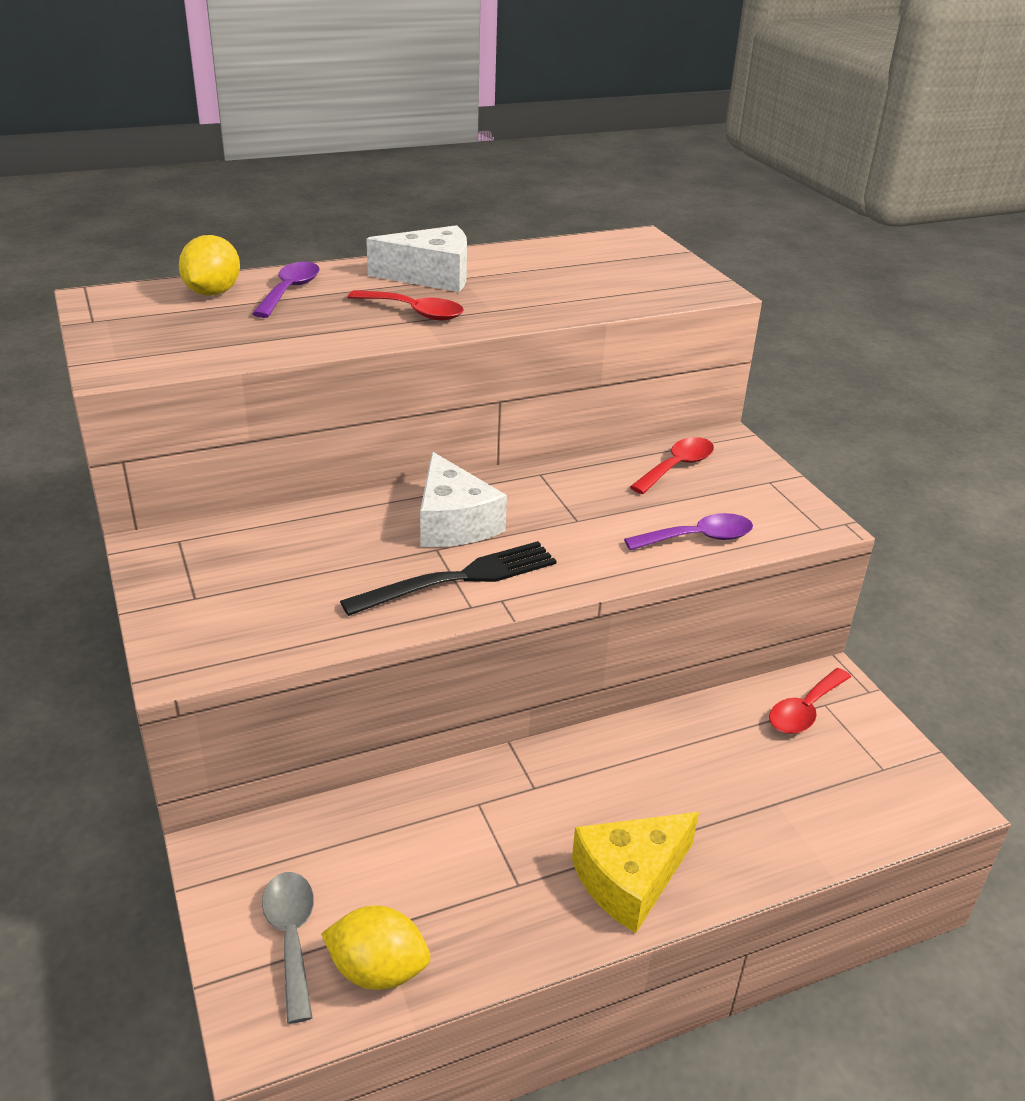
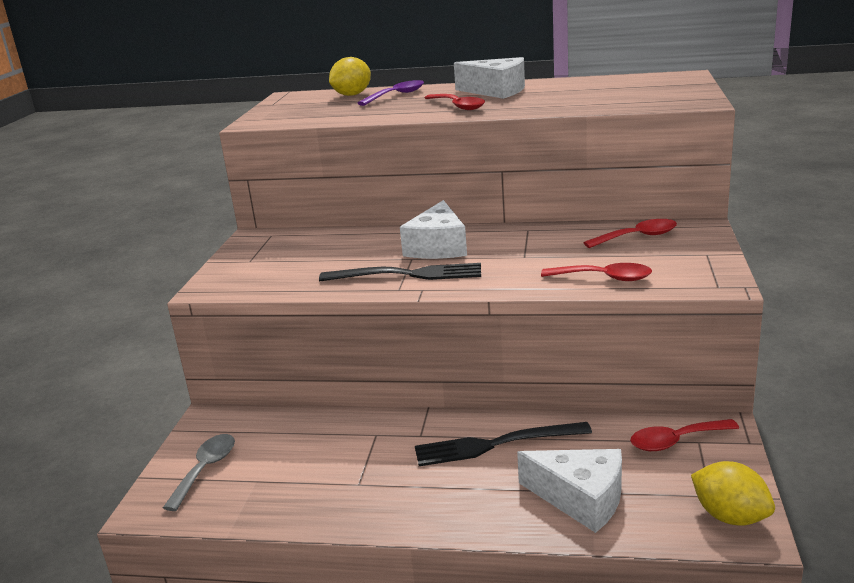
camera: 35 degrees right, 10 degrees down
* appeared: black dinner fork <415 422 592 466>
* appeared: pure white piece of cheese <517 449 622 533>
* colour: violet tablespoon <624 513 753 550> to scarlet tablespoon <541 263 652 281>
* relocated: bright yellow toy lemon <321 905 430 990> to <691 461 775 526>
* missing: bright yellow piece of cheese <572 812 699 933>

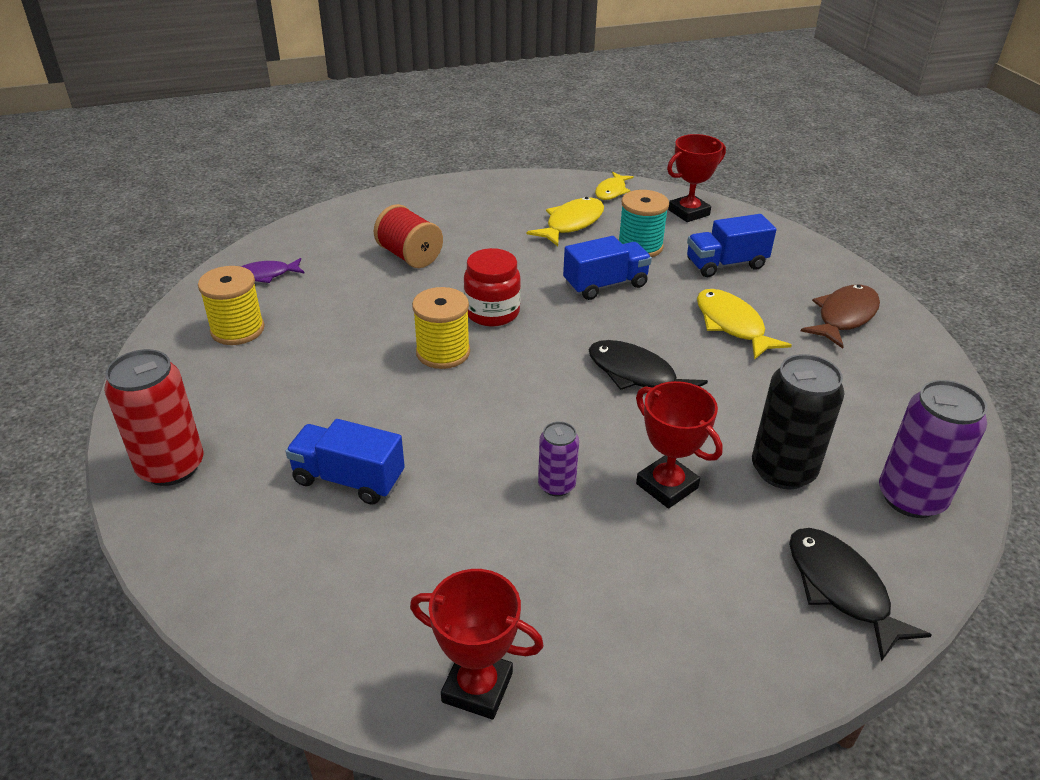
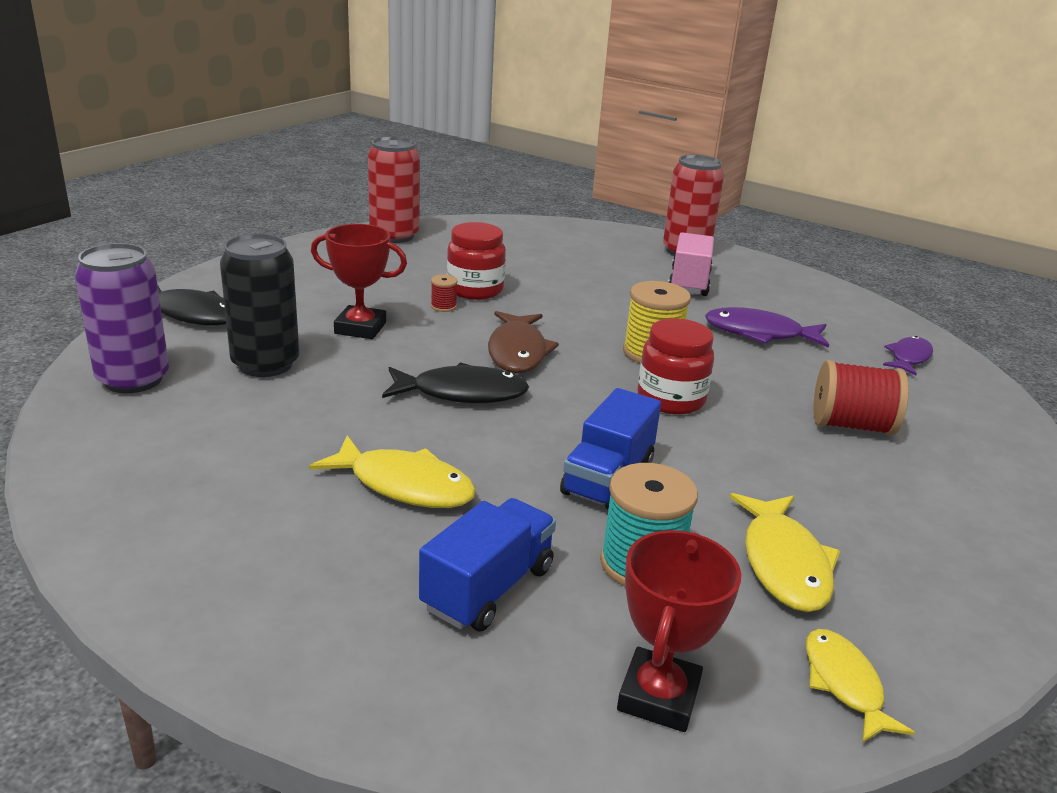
camera: 140 degrees right, 10 degrees down
* exchanged: scarlet trophy <410 569 544 719> to scarlet can <368 136 420 243>
* exchanged: violet can <538 421 579 496> to scarlet spool <431 274 458 312>
* appeared: scarlet jam jar <447 222 506 300>
* relocated: russet fish figure <801 285 880 349> to <488 311 559 373>
* appeared: pink truck <668 232 714 296>
* appeared: violet fish figure <705 307 829 348>
* missing: bright yellow spool <198 266 265 345>
* missing: cobalt truck <285 419 405 505>

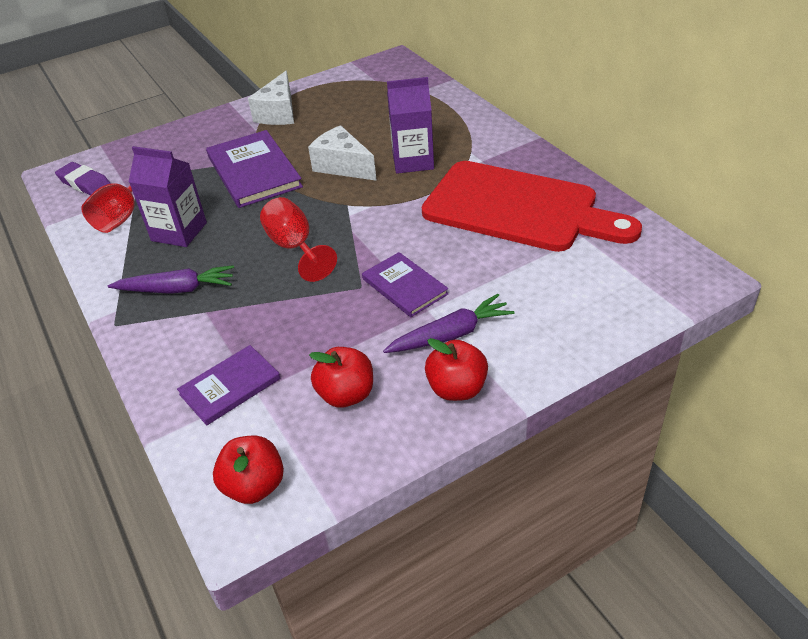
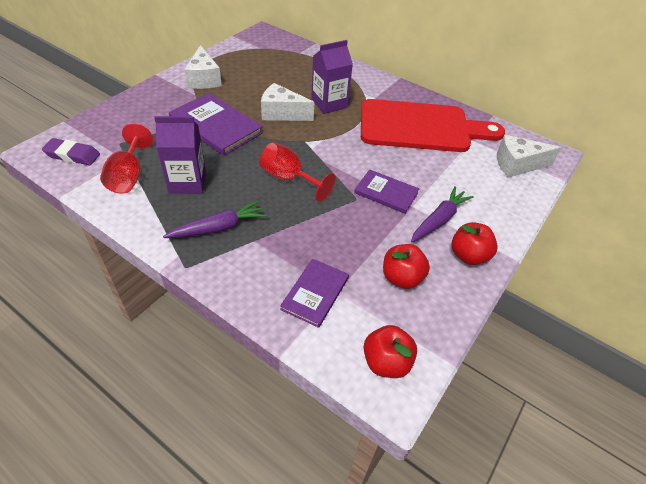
camera: 30 degrees left, 5 degrees up
* appeared: pure white piece of cheese <497 135 561 178>

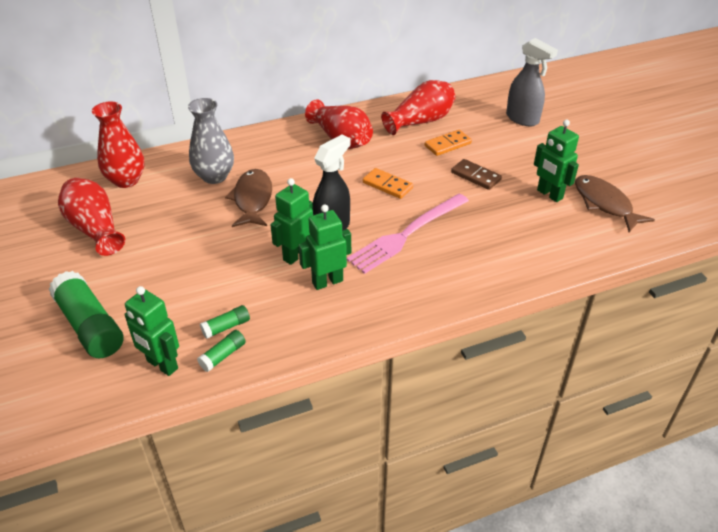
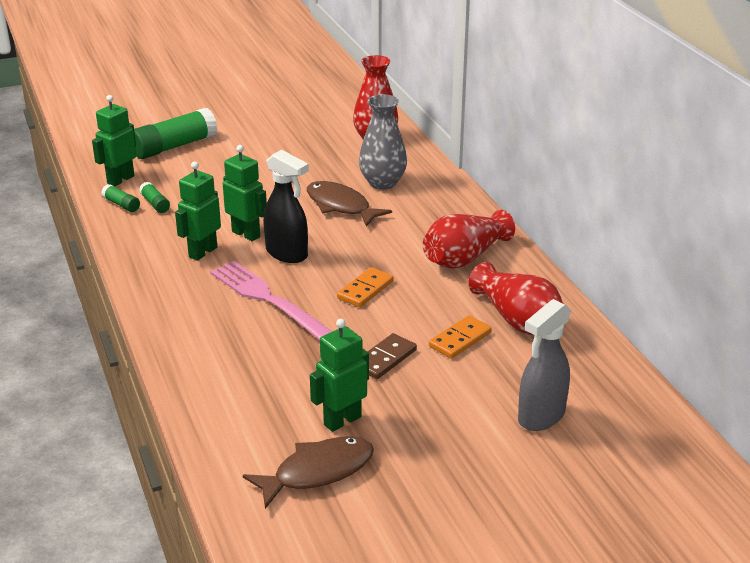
camera: 90 degrees right, 10 degrees down
* spun: emerald robot figure <298 204 351 290> = <175 162 221 261> 120 degrees counterclockwise
* spun: russet fish figure <225 169 272 227> = <307 181 392 227> 135 degrees counterclockwise
* spun: orange domino piece <425 130 472 156> = <429 315 492 359> 75 degrees clockwise
* missing: scarlet tall vase <58 178 125 256>

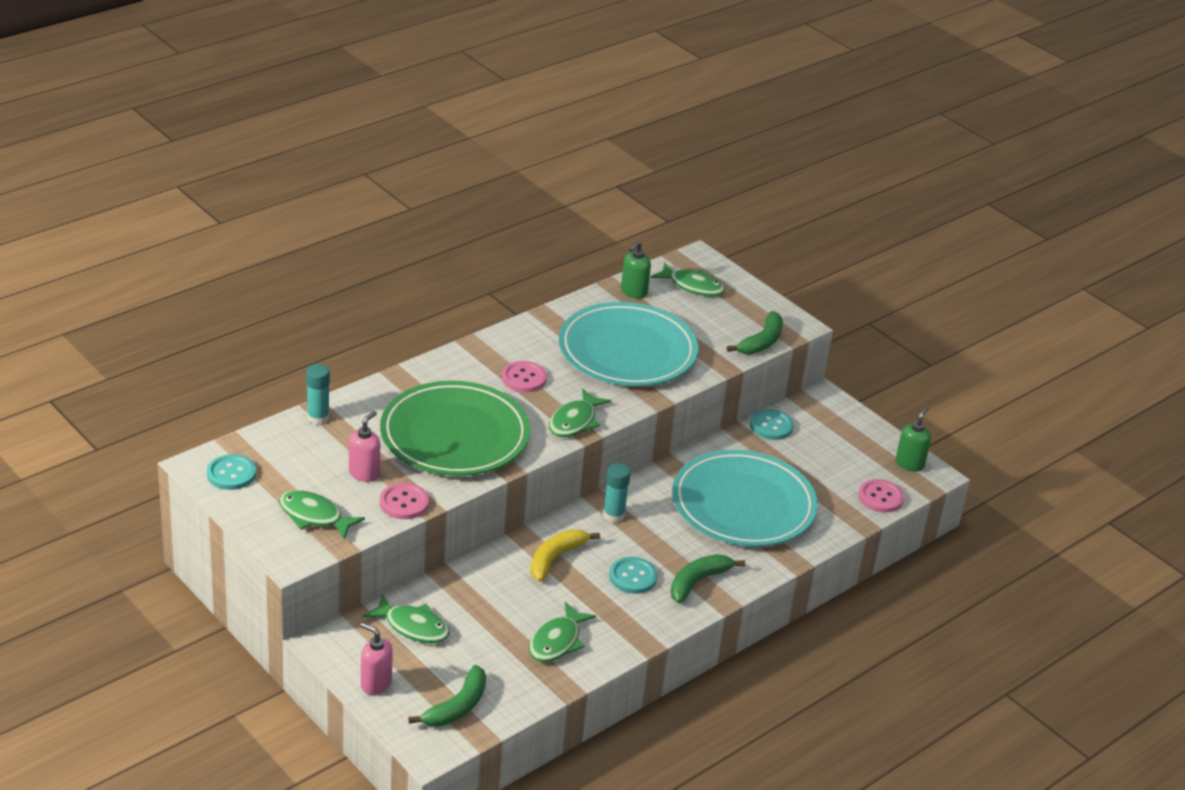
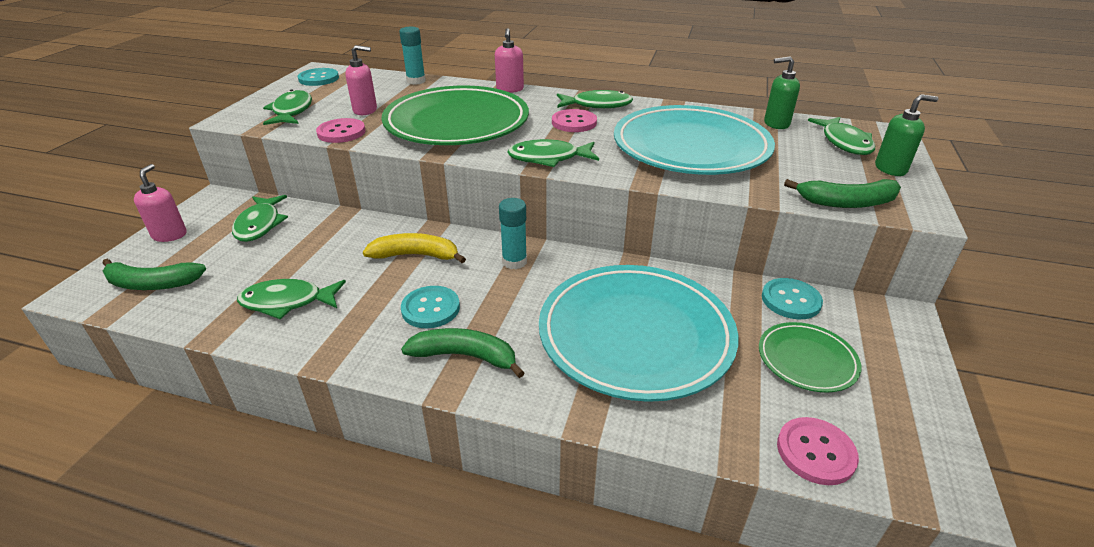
camera: 60 degrees right, 0 degrees up
* appeared: pink pump bottle <495 28 524 93>
* appeared: emerald fish figure <557 90 633 109>
* appeared: emerald plate <759 322 861 392>
* relocated: emerald pump bottle <896 407 931 472> to <875 94 938 176>

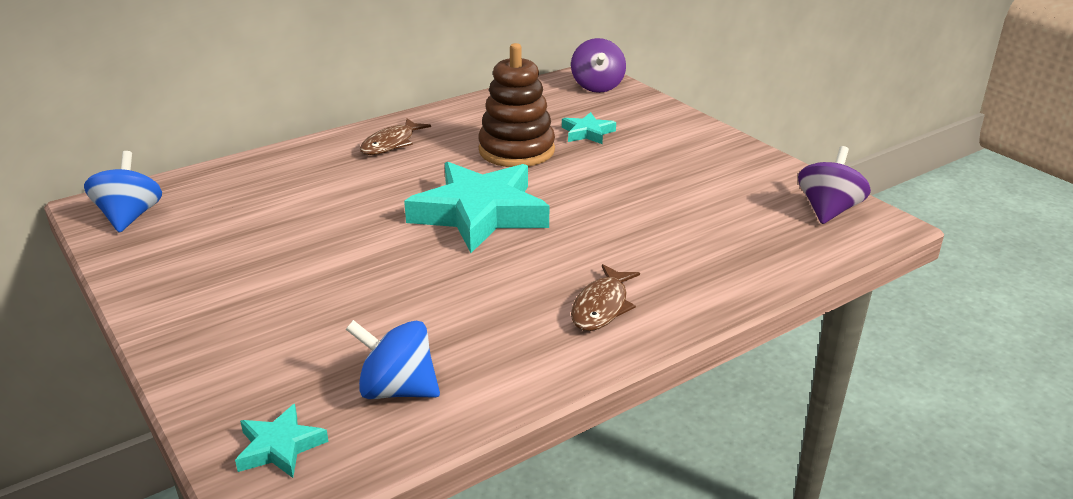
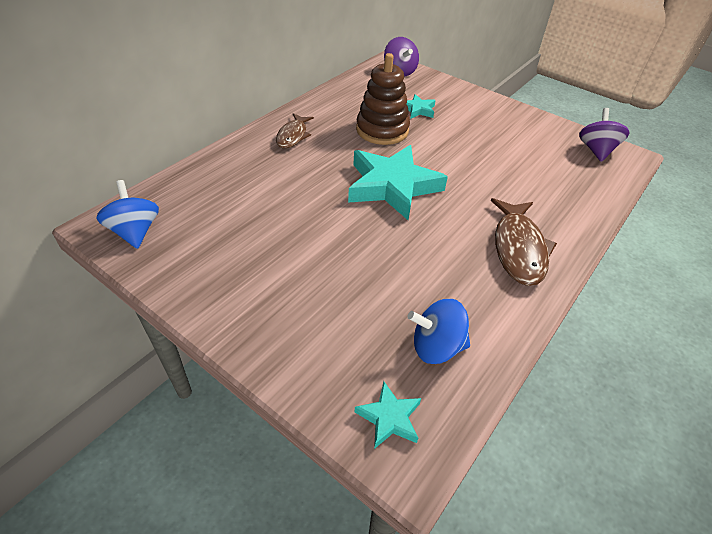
camera: 20 degrees left, 15 degrees up
* size: russet fish figure <571 264 640 331> = <491 198 557 286> x1.58

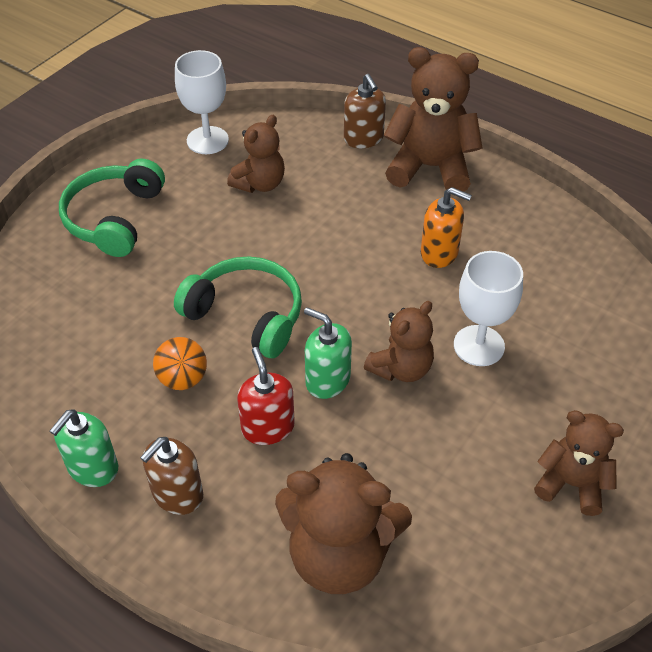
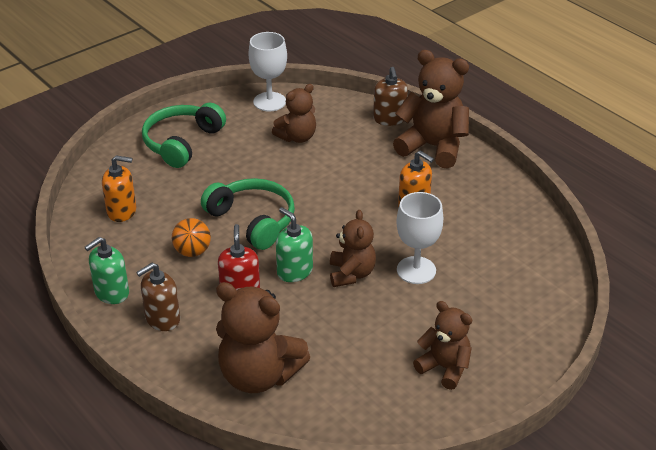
camera: 15 degrees right, 10 degrees down
* appeared: orange pump bottle <102 155 136 222>
* spun: russet stuffed bear <364 301 434 382> = <330 210 376 287> 60 degrees counterclockwise

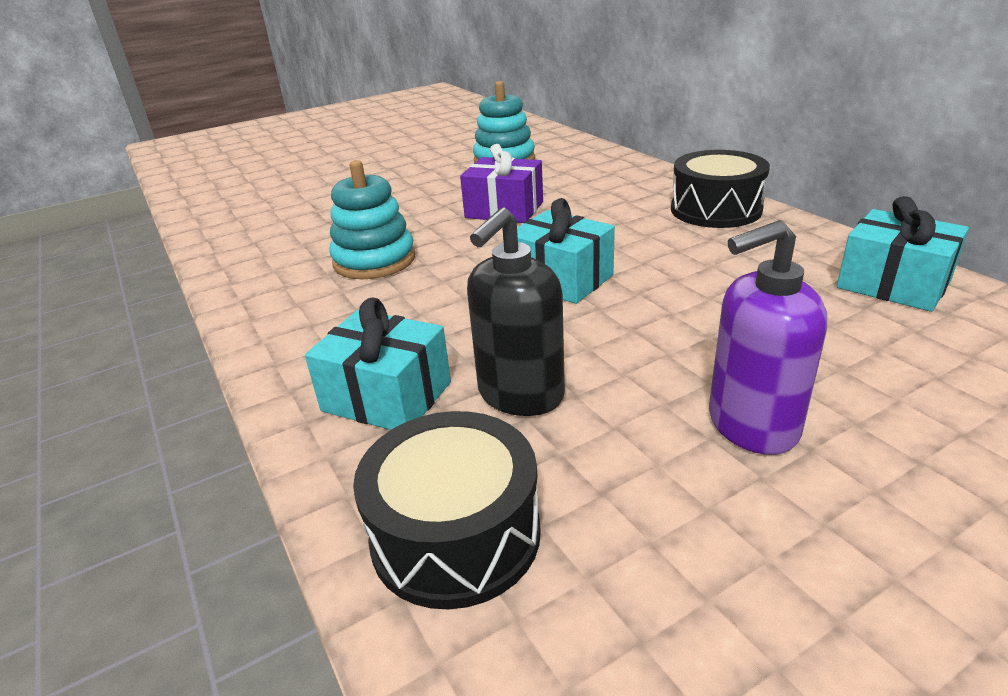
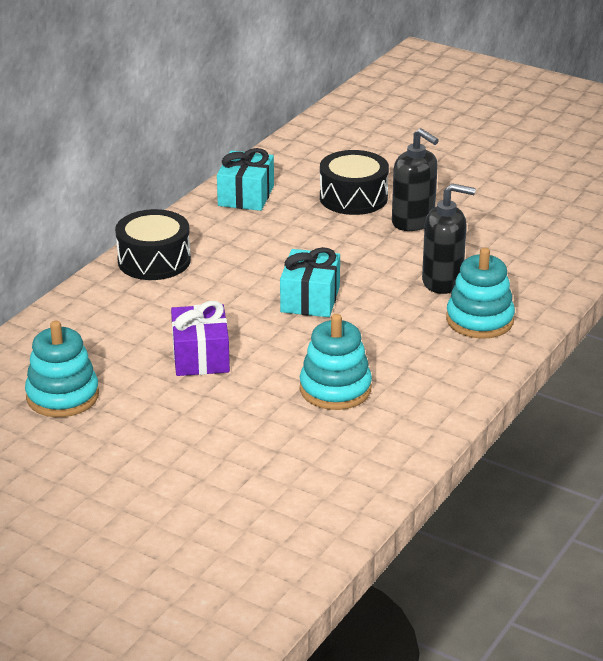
camera: 120 degrees left, 0 degrees up
* relocated: black drum <353 411 541 609> to <320 150 389 215>
* colour: violet pump bottle <709 220 827 455> to black pump bottle <392 128 439 231>
* exchanged: aqua present <305 297 451 430> to aqua stacking rings <446 248 515 339>

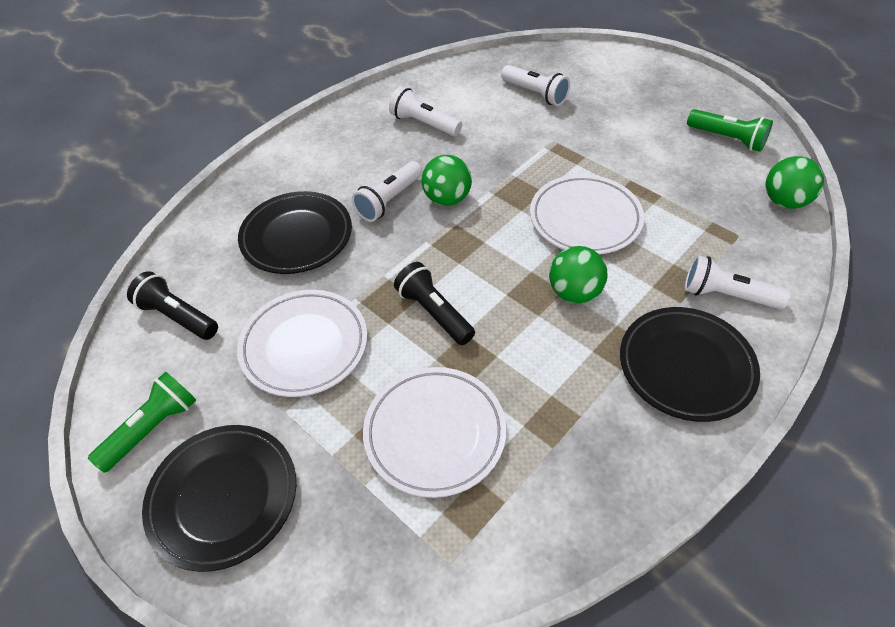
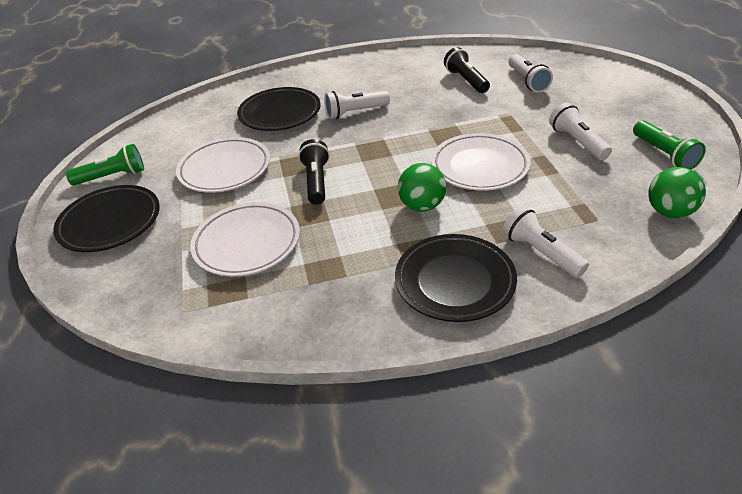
camera: 35 degrees right, 10 degrees down
* relocated: black flashlight <127 271 218 340> to <444 47 490 93>
* relocated: pure white flashlight <389 86 462 136> to <549 103 612 160>
* missing: emerald sphere <421 155 472 206>

